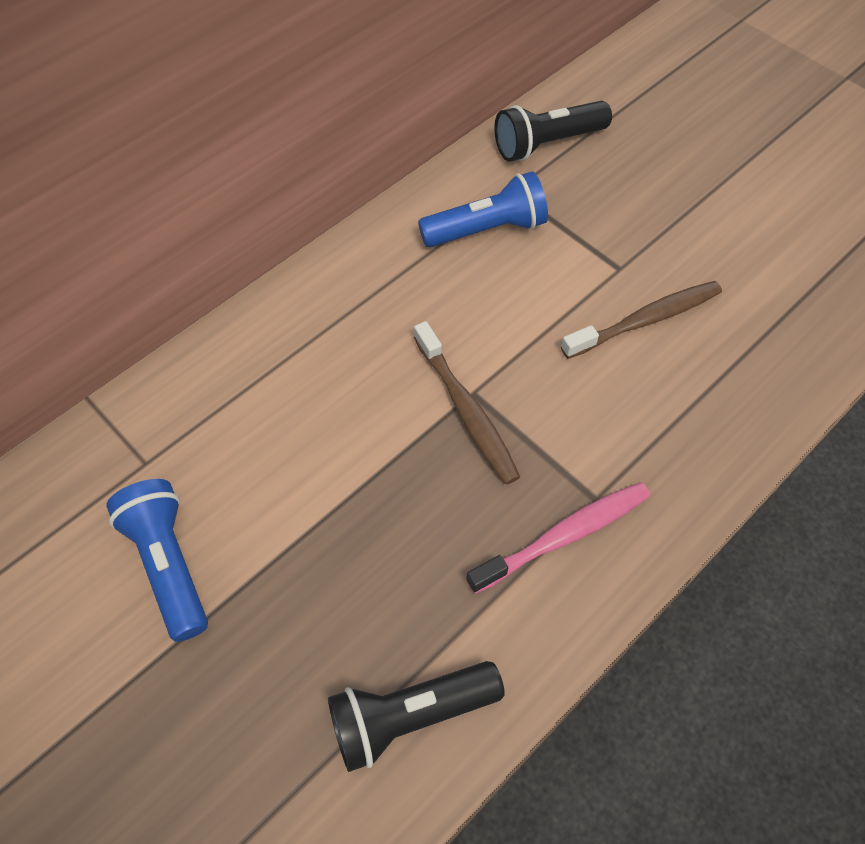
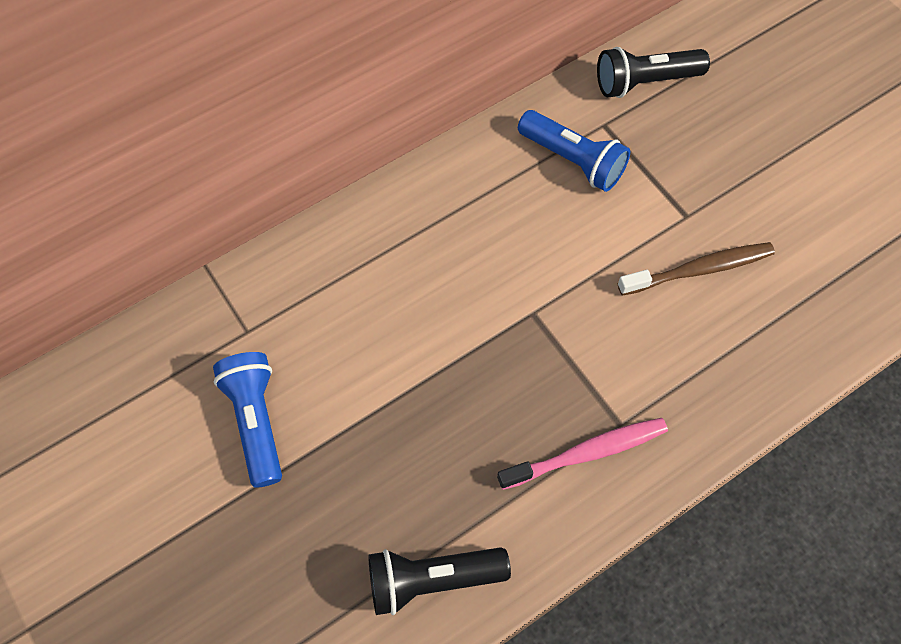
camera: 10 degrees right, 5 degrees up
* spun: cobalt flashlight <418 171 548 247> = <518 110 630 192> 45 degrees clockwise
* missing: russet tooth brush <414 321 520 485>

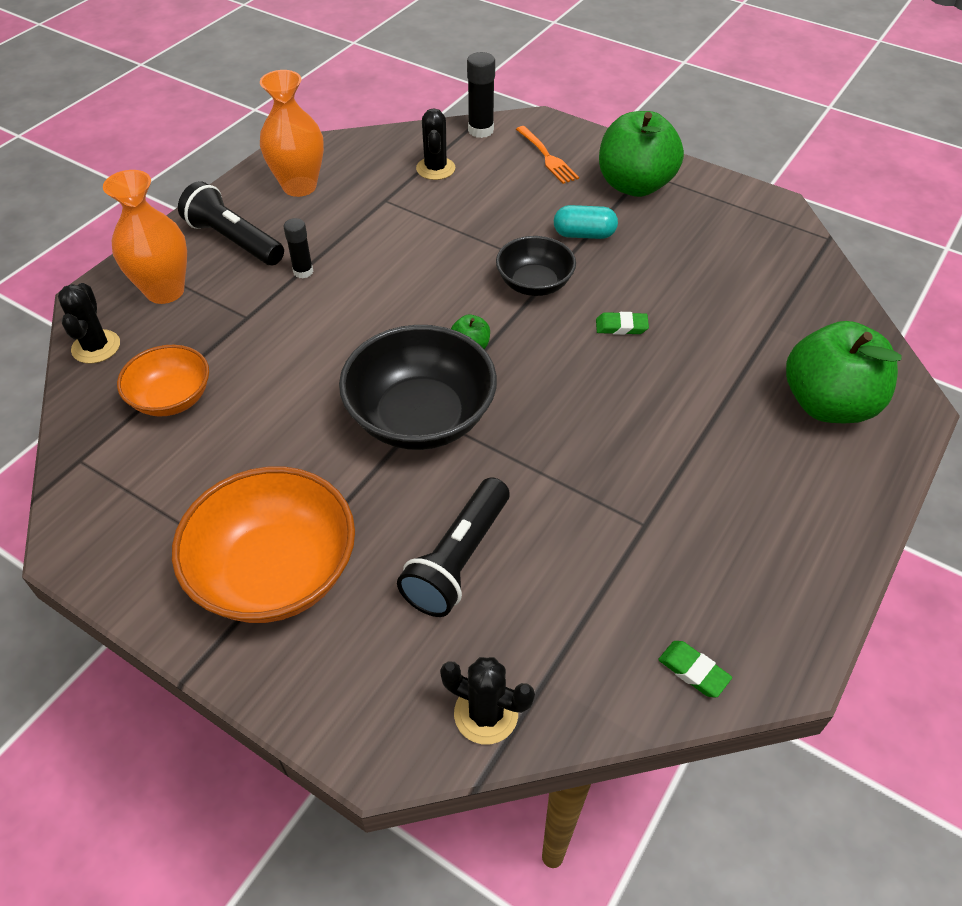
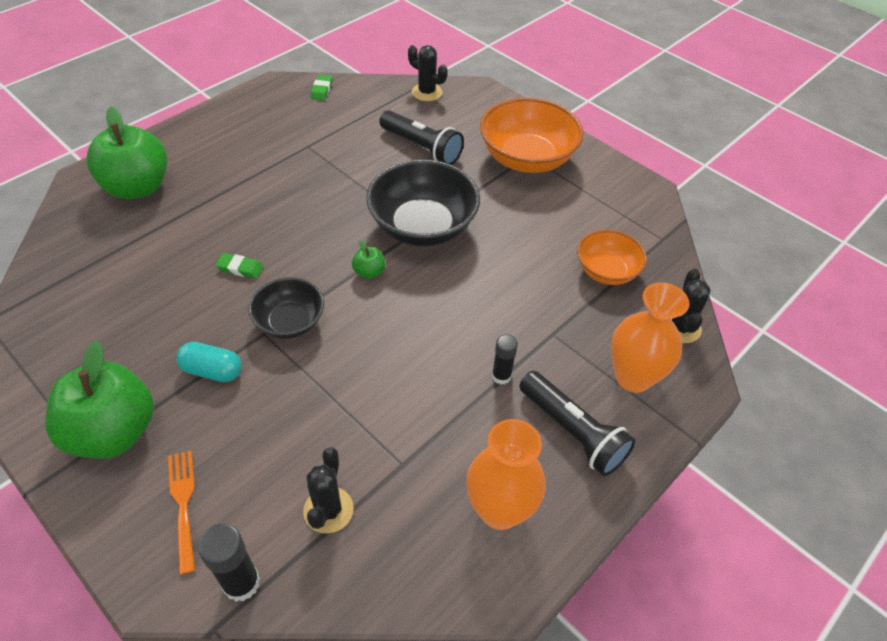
camera: 170 degrees left, 0 degrees up
* spun: emerald pencil eraser <658 641 732 698> = <311 75 332 100> 45 degrees clockwise
* spun: black flashlight <397 477 509 617> = <379 110 464 165> 90 degrees clockwise

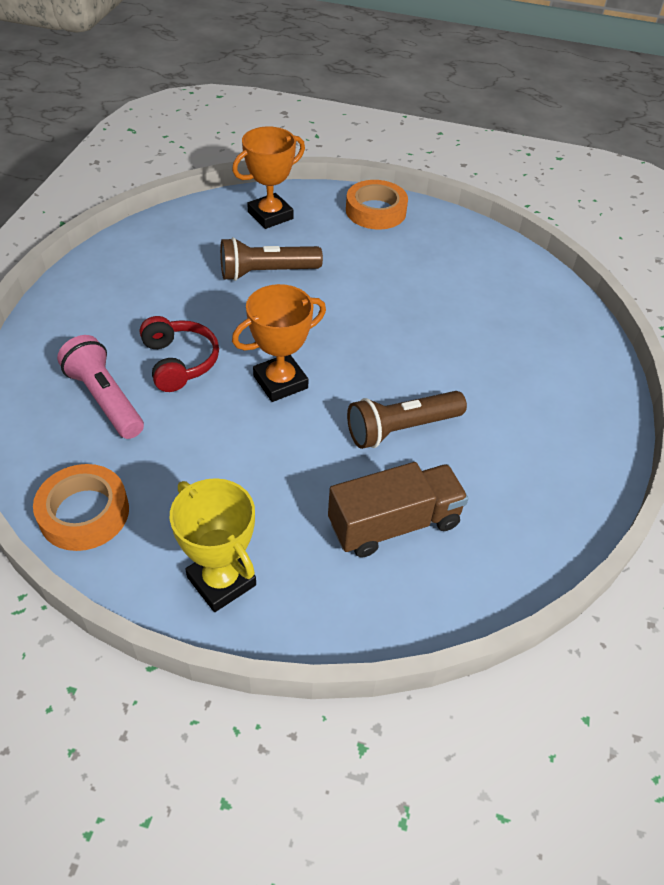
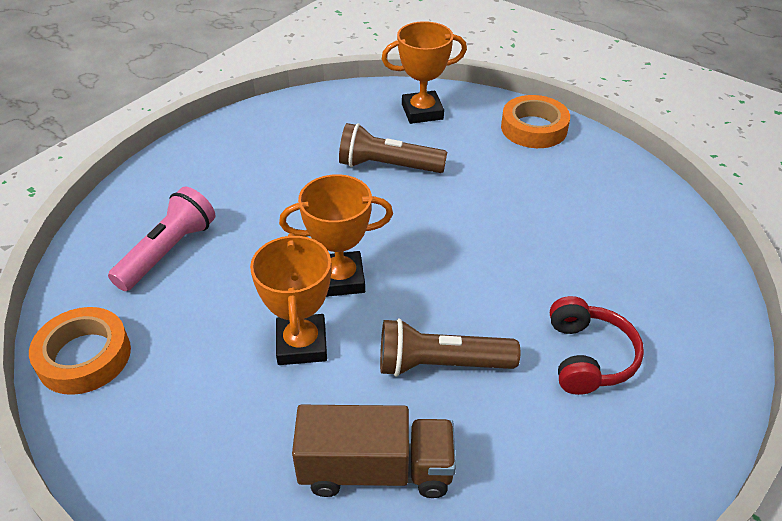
camera: 25 degrees right, 5 degrees down
* spun: pink flashlight <57 335 144 439> = <108 187 215 291> 45 degrees clockwise
* appeared: orange trophy <250 233 331 365>
* relocated: scarlet headset <140 316 219 392> to <550 296 644 395>
* missing: bright yellow trophy <170 478 256 612>

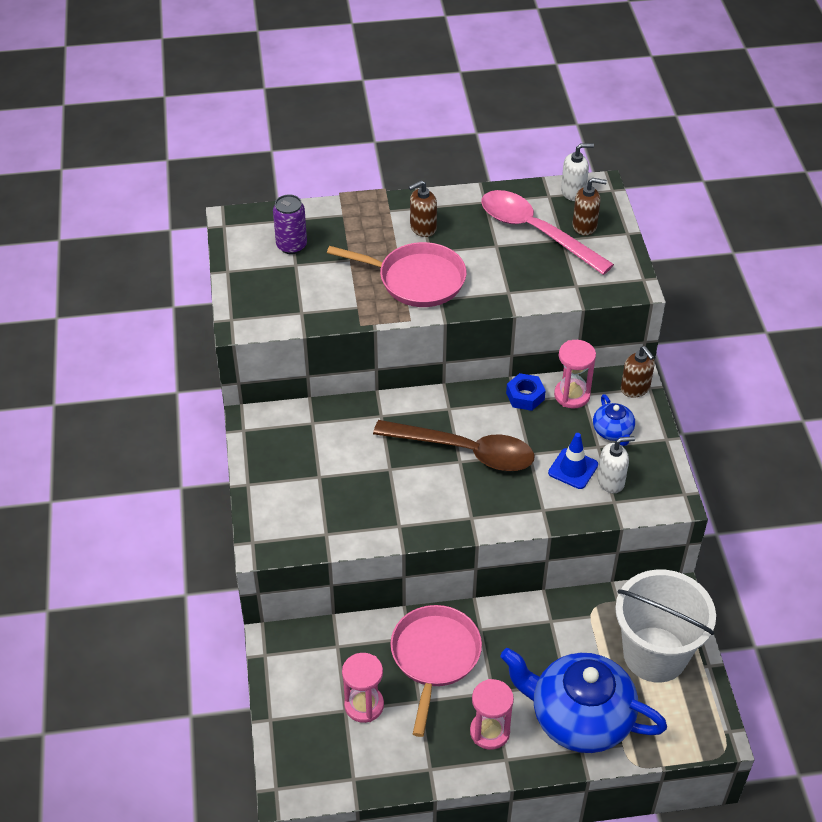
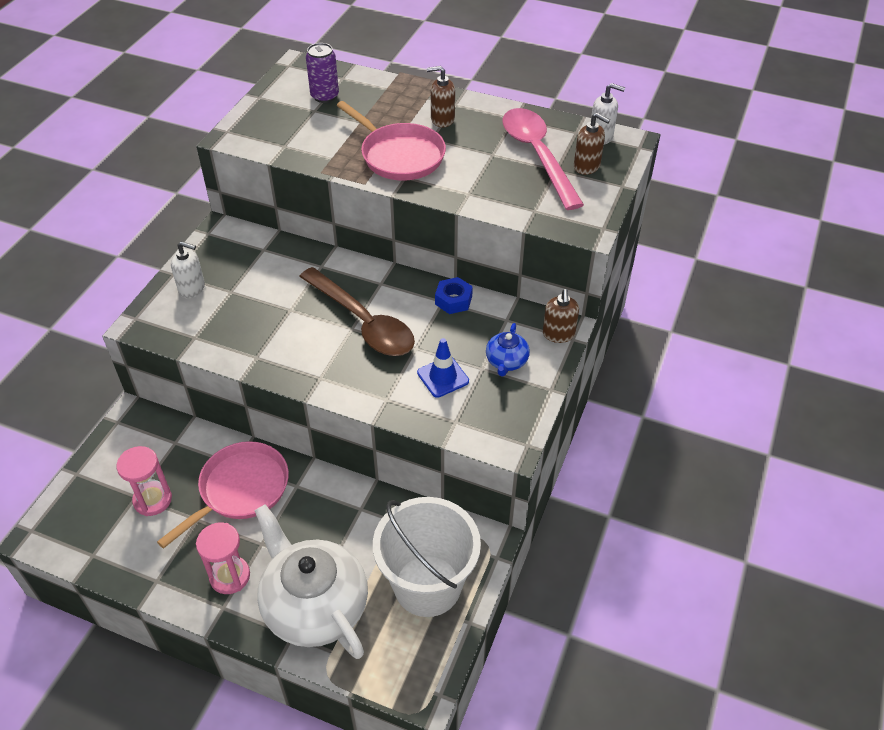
camera: 30 degrees right, 0 degrees up
* relocated: pure white pump bottle <597 436 635 493> to <171 241 205 299>
* colour: cobalt teapot <500 648 667 753> to pure white teapot <255 504 368 659>
* missing: pink sand timer <554 340 596 409>

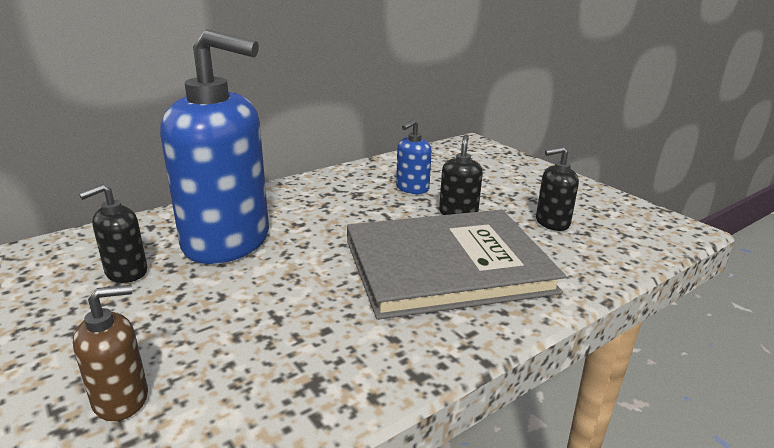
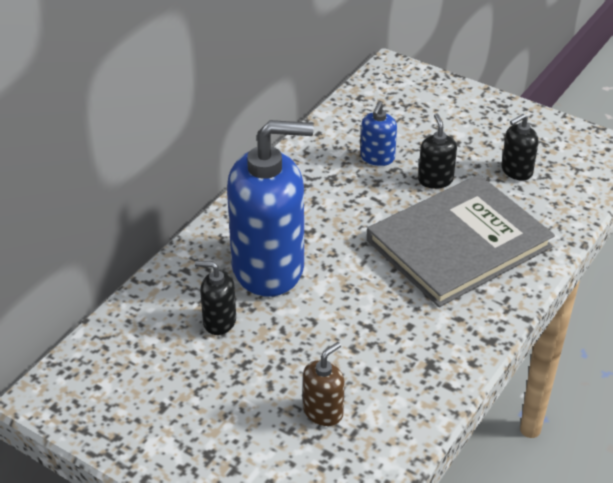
camera: 20 degrees left, 15 degrees up
* spun: black pump bottle <79 184 148 283> = <195 261 236 335> 75 degrees clockwise

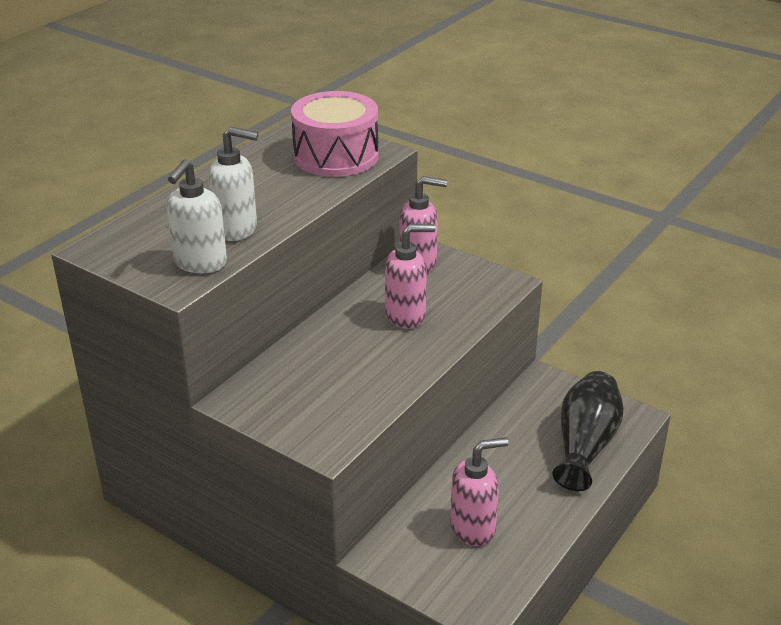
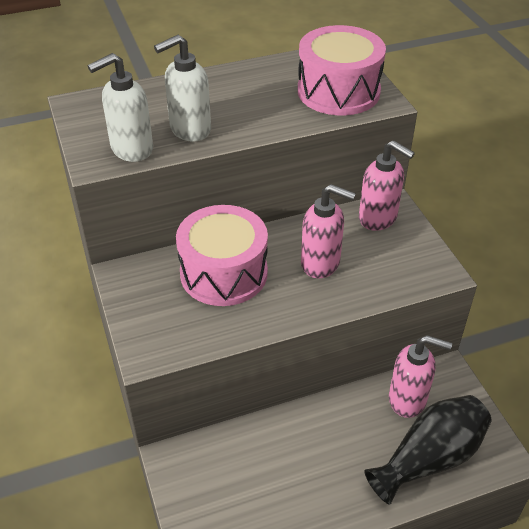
camera: 35 degrees right, 10 degrees up
* spun: pure white pump bottle <208 127 258 241> = <154 35 211 142> 105 degrees clockwise
* appeared: pink drum <176 205 268 306>
* relocated: pink pump bottle <450 437 508 546> to <389 335 452 418>

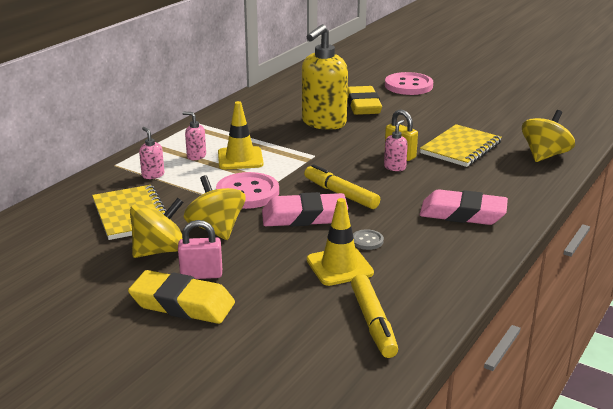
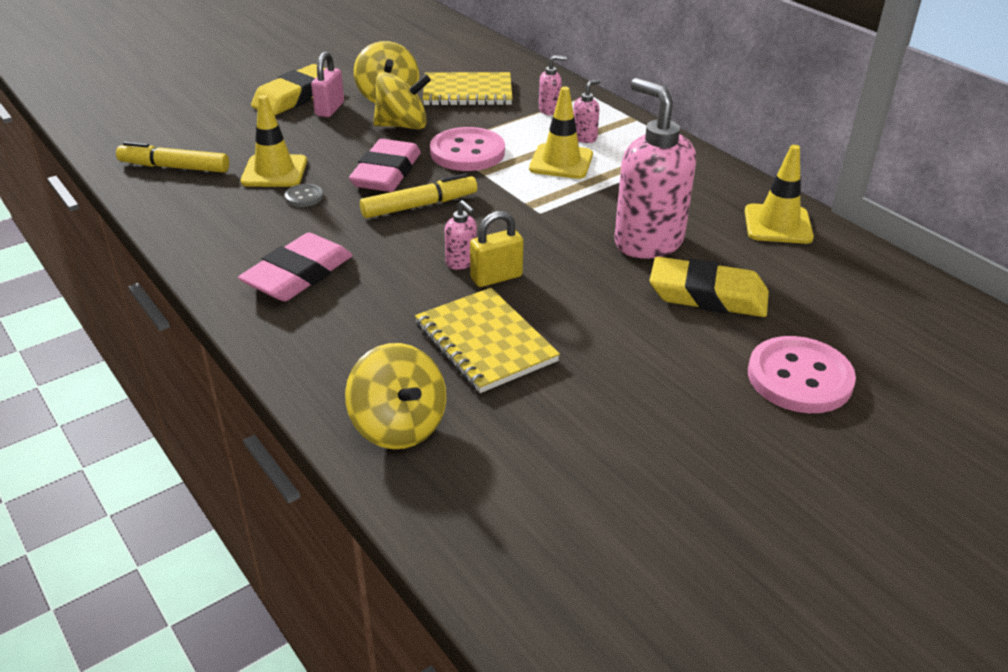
camera: 110 degrees right, 10 degrees up
* colour: bright yellow pump bottle <302 24 348 130> to pink pump bottle <614 78 696 259>
* appeared: bright yellow traffic cone <745 145 814 244>

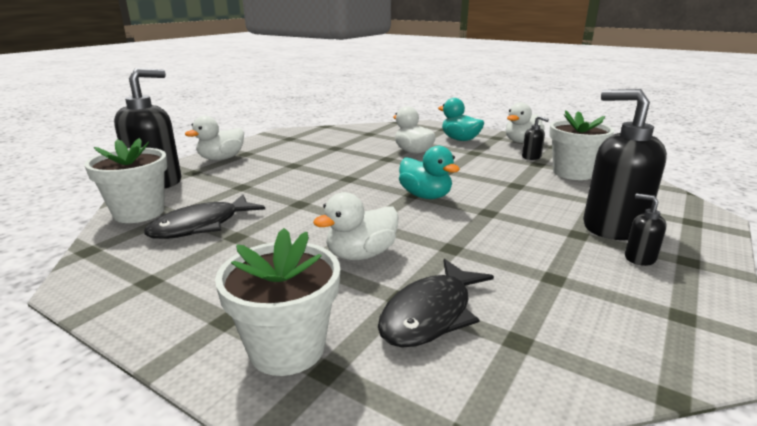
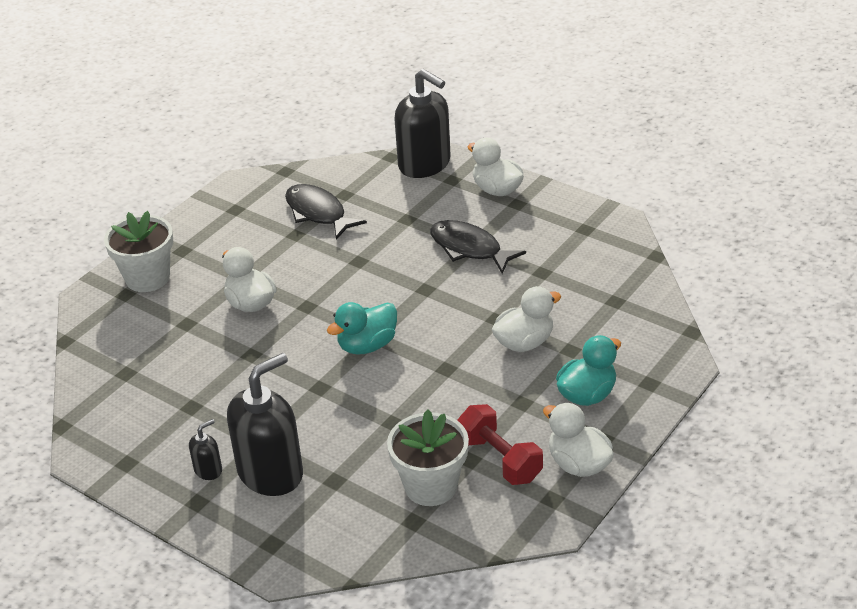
camera: 95 degrees right, 15 degrees up
* relocated: black fish figure <378 259 494 348> to <430 220 526 274>
* exchanged: black pump bottle <522 116 549 160> to scarlet hand weight <457 404 543 485>
* missing: pure white potted plant <84 138 168 223>

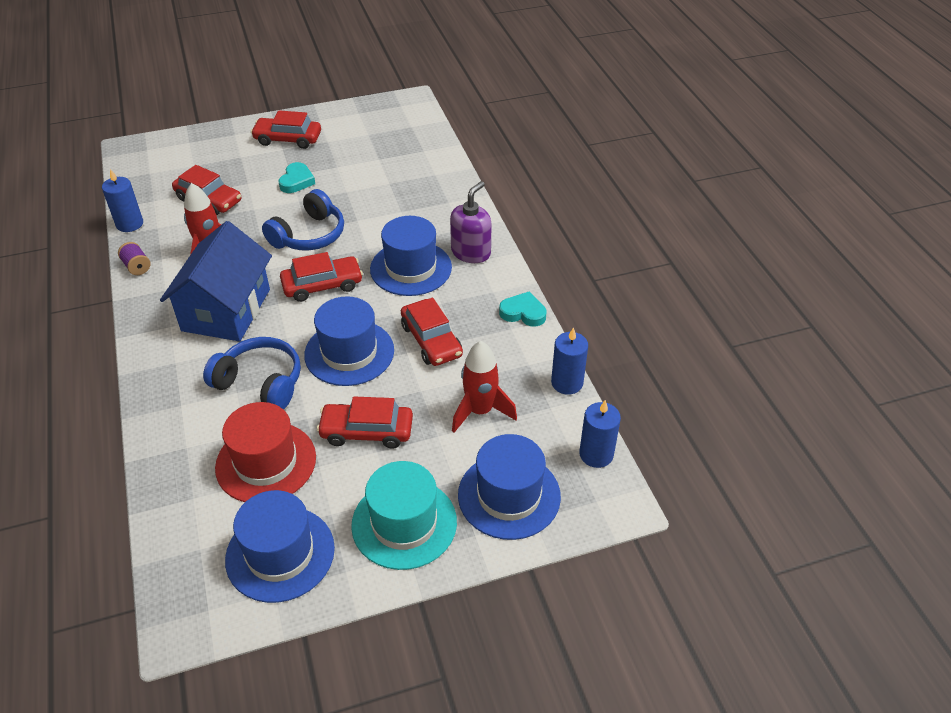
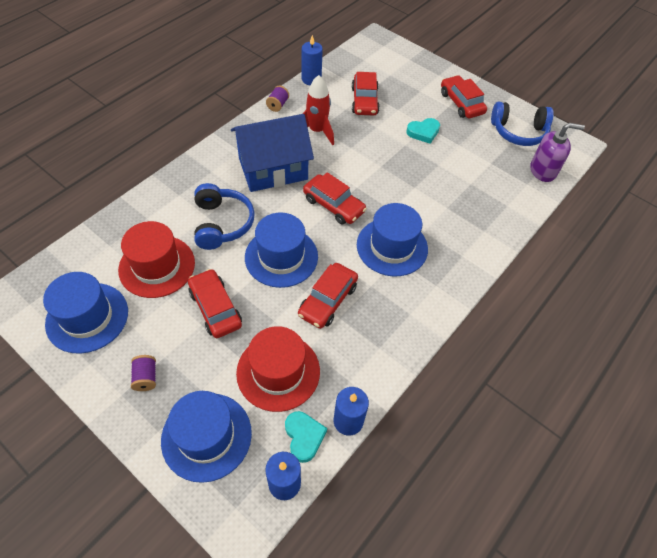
camera: 55 degrees right, 10 degrees up
* exchanged: aqua top hat <351 461 457 570> to violet spool <131 355 156 391>
* exchanged: scarlet rocket <452 341 517 433> to scarlet top hat <236 326 320 412>
* relocated: aqua heart <499 291 547 327> to <285 411 327 463>
* relocated: cobalt headset <262 189 344 250> to <491 102 554 146>
* relocated: violet pump bottle <450 181 492 263> to <530 123 585 182>

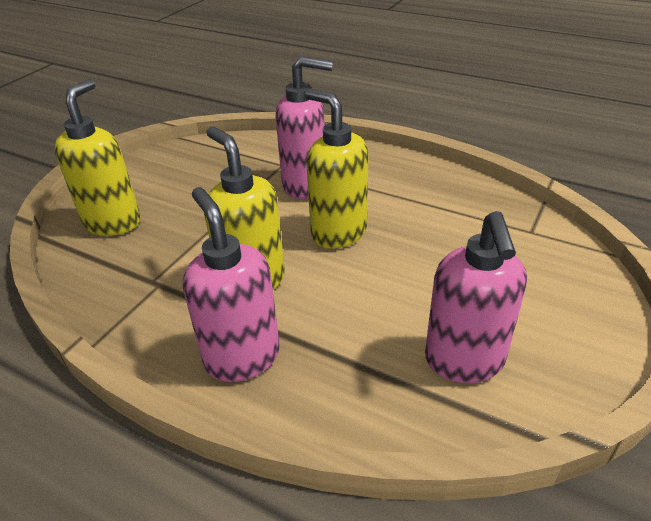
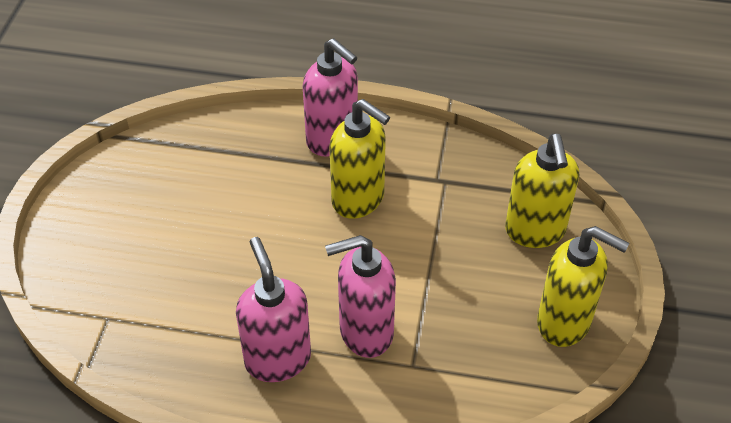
camera: 160 degrees right, 10 degrees up
* relocated: pink pump bottle <425 211 527 383> to <236 237 311 382>
* relocated: bright yellow pump bottle <305 89 368 249> to <537 226 629 347>

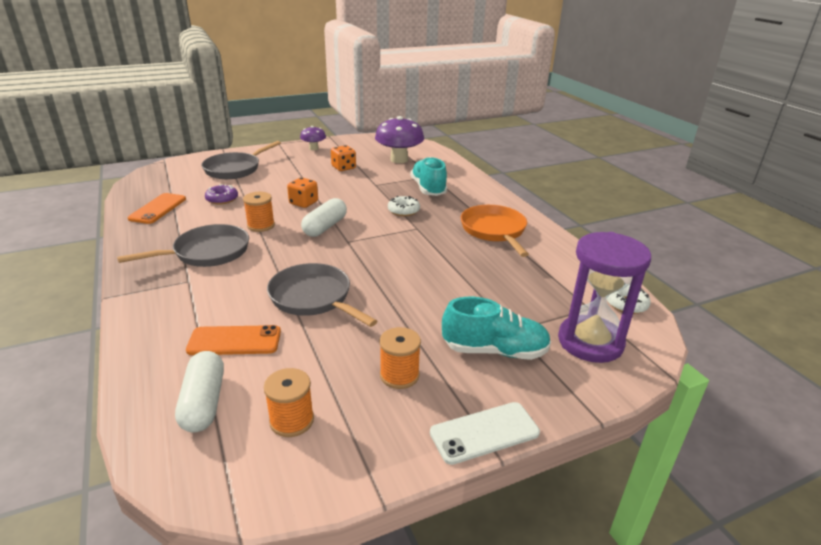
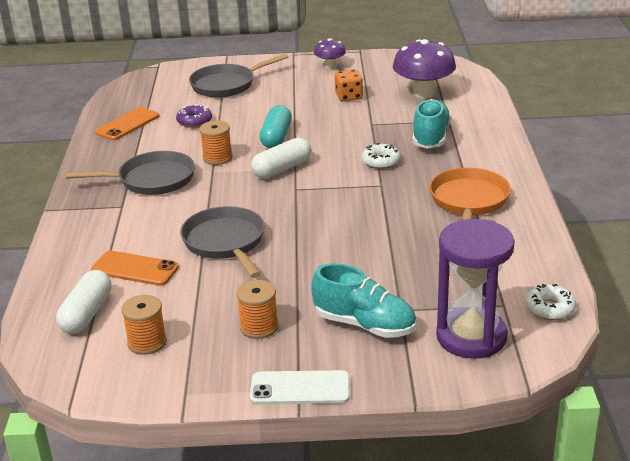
camera: 25 degrees right, 0 degrees up
* exchanged: orange game die <287 177 318 208> to aqua pill <260 105 292 148>

